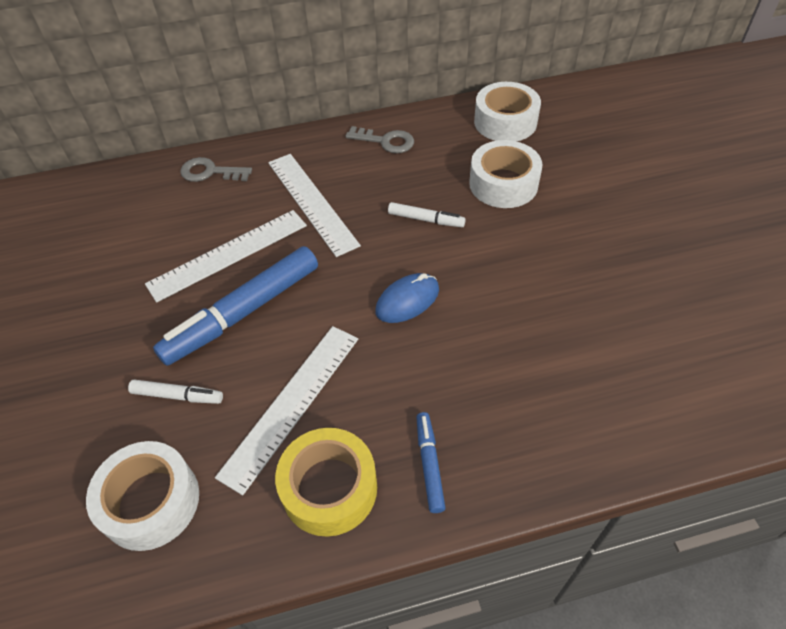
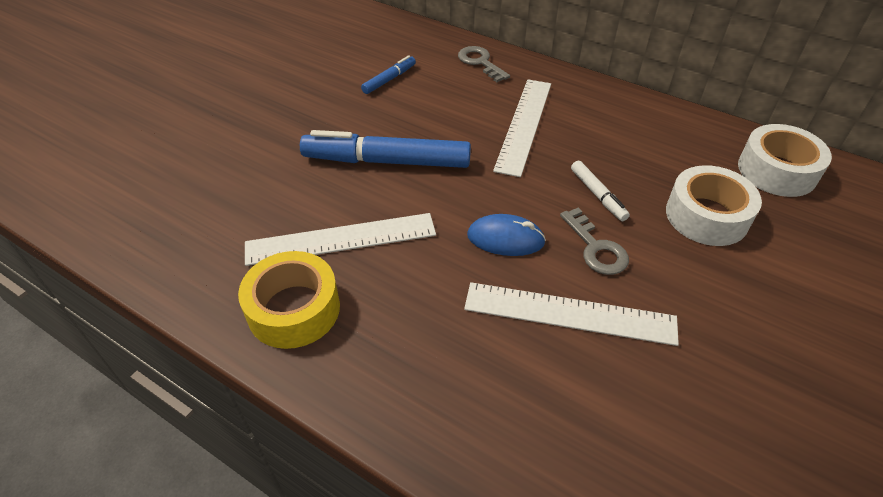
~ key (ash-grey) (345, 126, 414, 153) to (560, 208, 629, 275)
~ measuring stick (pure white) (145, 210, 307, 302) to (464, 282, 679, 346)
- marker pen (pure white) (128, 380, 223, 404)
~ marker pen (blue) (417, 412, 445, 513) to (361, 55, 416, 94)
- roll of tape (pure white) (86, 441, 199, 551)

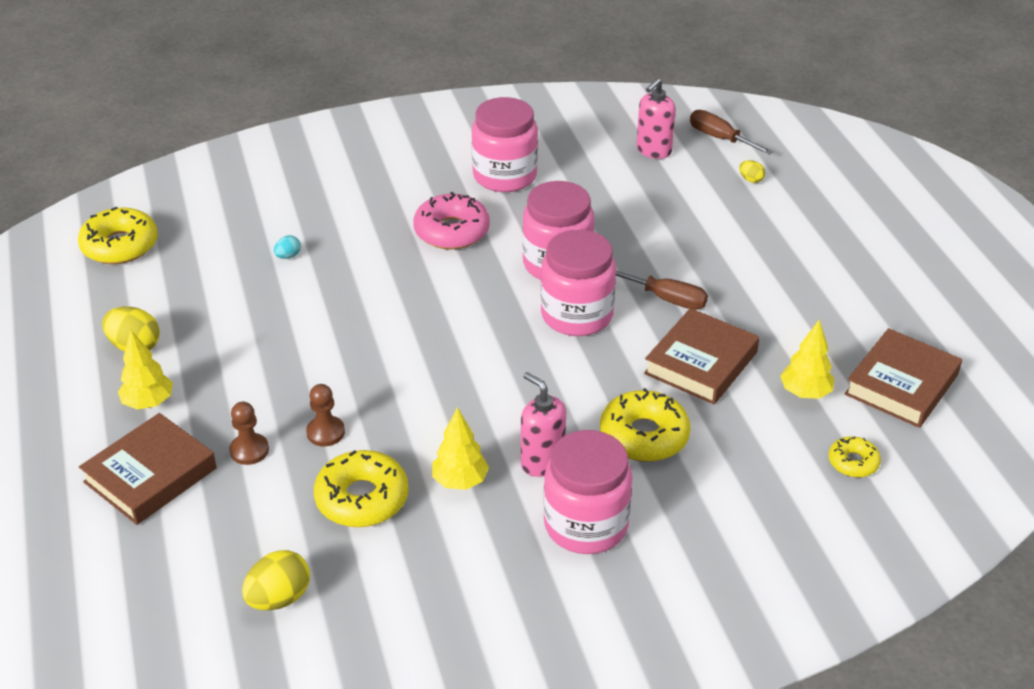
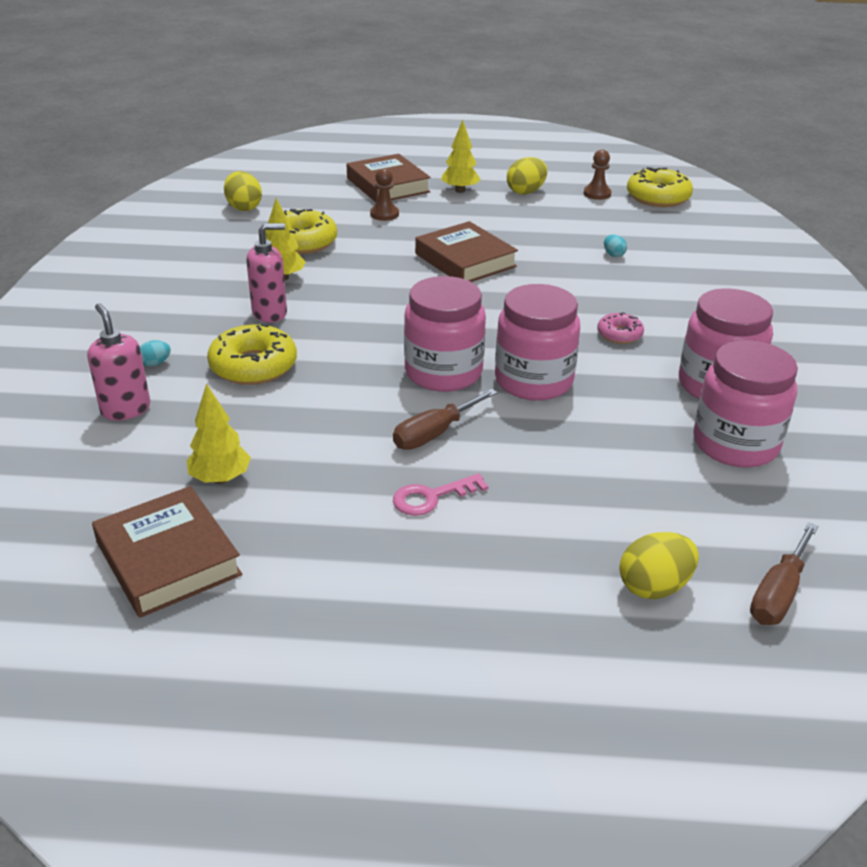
~ pump bottle (pink) (637, 78, 676, 159) to (87, 303, 150, 421)
~ hand screwdriver (brown) (690, 110, 773, 155) = (750, 522, 818, 625) 150 degrees clockwise
~ egg (golden) (739, 160, 765, 183) = (619, 532, 699, 599) x1.89
~ doughnut (pink) (413, 192, 490, 249) = (597, 312, 644, 344) x0.56
~ hardcover (brown) (644, 308, 759, 404) to (415, 221, 518, 282)
~ chess pawn (brown) (306, 384, 345, 446) to (584, 149, 611, 200)
~ jam jar (pink) (543, 430, 633, 554) to (693, 340, 798, 468)
- doughnut (golden) (829, 436, 881, 477)
+ egg (turquoise) (140, 340, 171, 367)
+ key (pink) (393, 473, 489, 516)

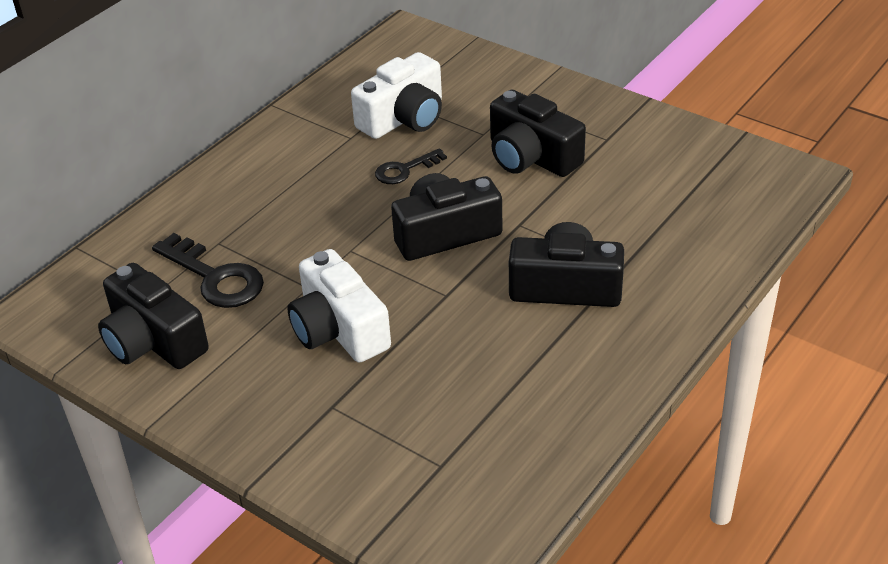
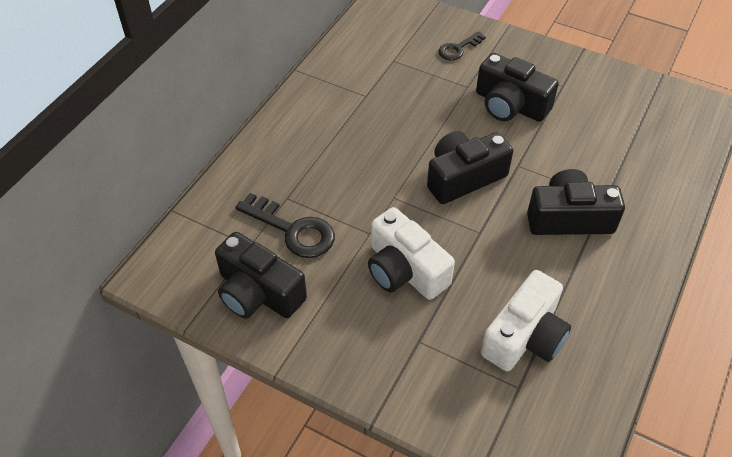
~ compact camera (pure white) (351, 52, 442, 139) to (481, 270, 571, 371)
~ key (ebony) (375, 148, 447, 184) to (438, 31, 486, 60)

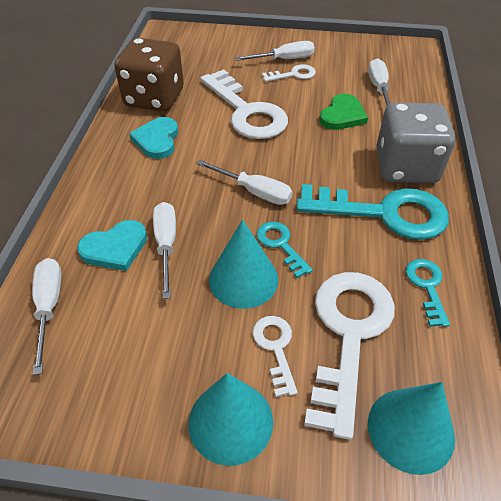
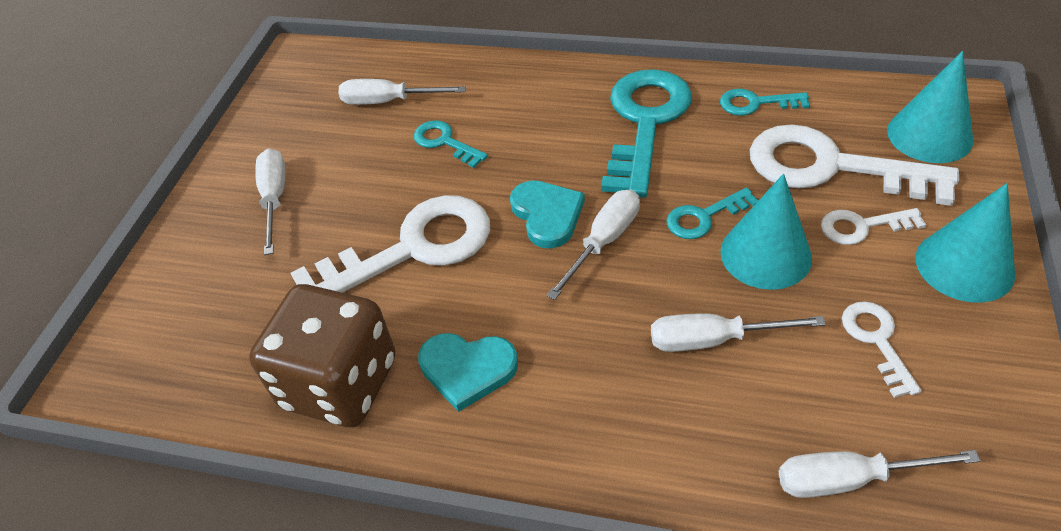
~ key (pure white) (262, 64, 316, 82) to (842, 301, 922, 398)
~ love heart (emerald) (319, 94, 368, 130) to key (turquoise) (414, 120, 488, 168)
- die (ash-grey) (376, 102, 455, 183)
~ love heart (turquoise) (77, 220, 147, 271) to (510, 181, 585, 249)

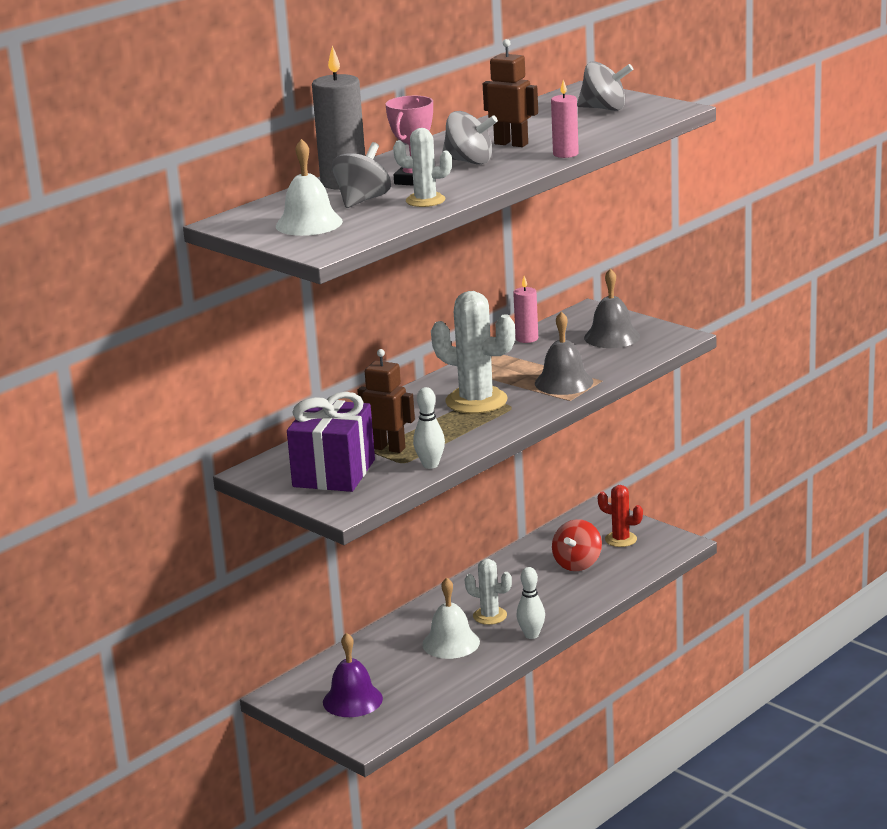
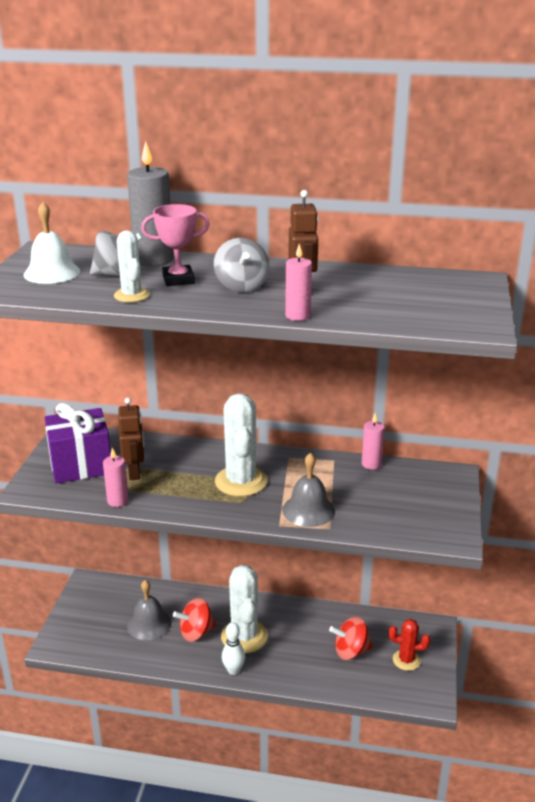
- whirligig (ash-grey) (577, 61, 633, 111)
~ hand bell (ash-grey) (584, 268, 640, 348) to (127, 580, 171, 640)
~ bowling pin (pure white) (413, 387, 445, 469) to wax candle (pink) (103, 448, 129, 507)
~ saguaro cactus (red) (598, 485, 643, 547) = (389, 619, 430, 671) 75 degrees counterclockwise
~ saguaro cactus (pure white) (464, 559, 512, 625) = (221, 565, 268, 653) x1.73
~ hand bell (pure white) (422, 577, 480, 659) to whirligig (red) (173, 598, 216, 642)
- hand bell (violet) (323, 633, 383, 717)

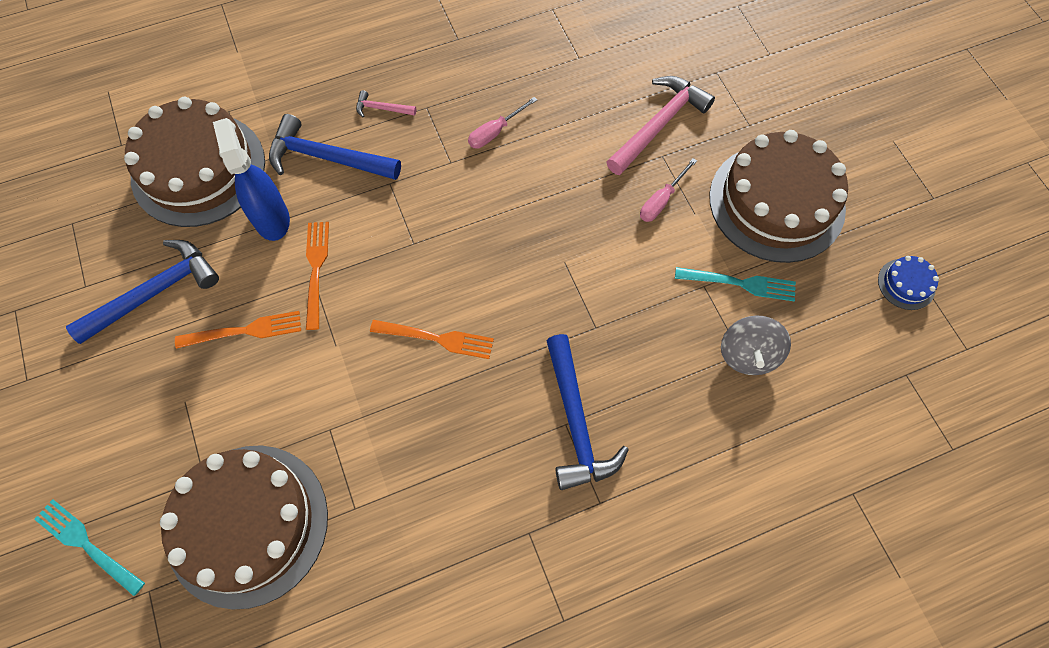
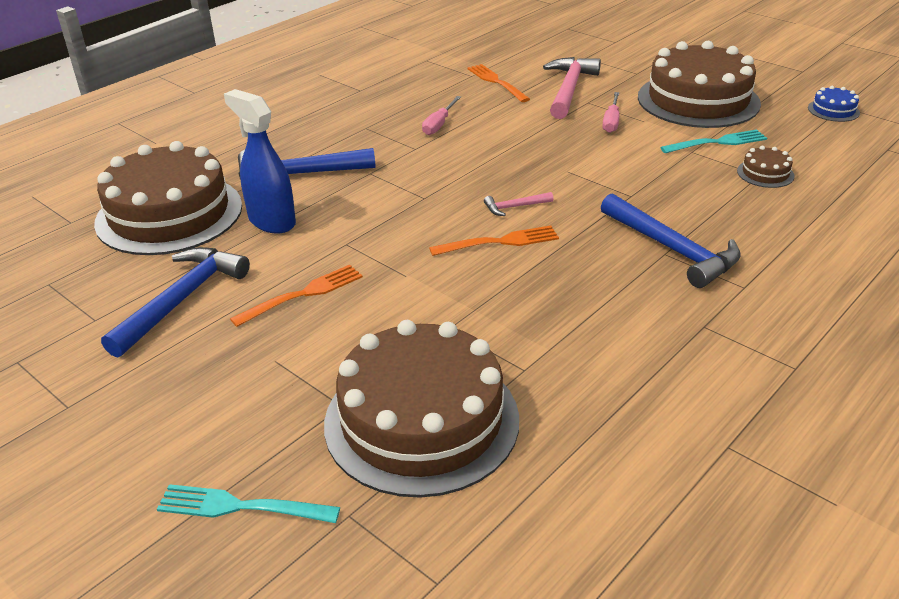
~ hammer (pink) (356, 90, 416, 117) to (484, 192, 553, 216)
~ dinner fork (orange-coloured) (306, 222, 329, 330) to (467, 64, 530, 102)
~ whirligig (ash-grey) (721, 315, 791, 375) to layer cake (brown) (737, 146, 795, 188)

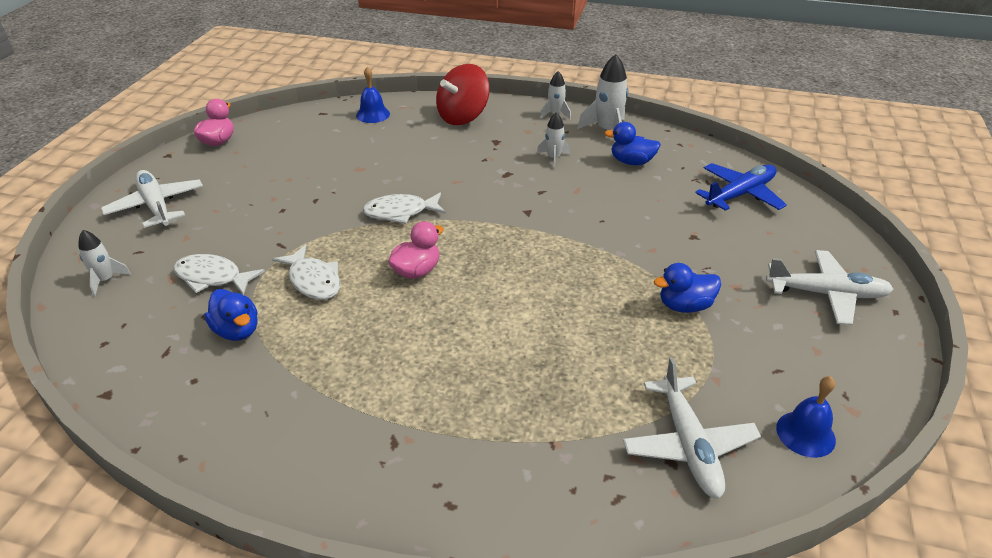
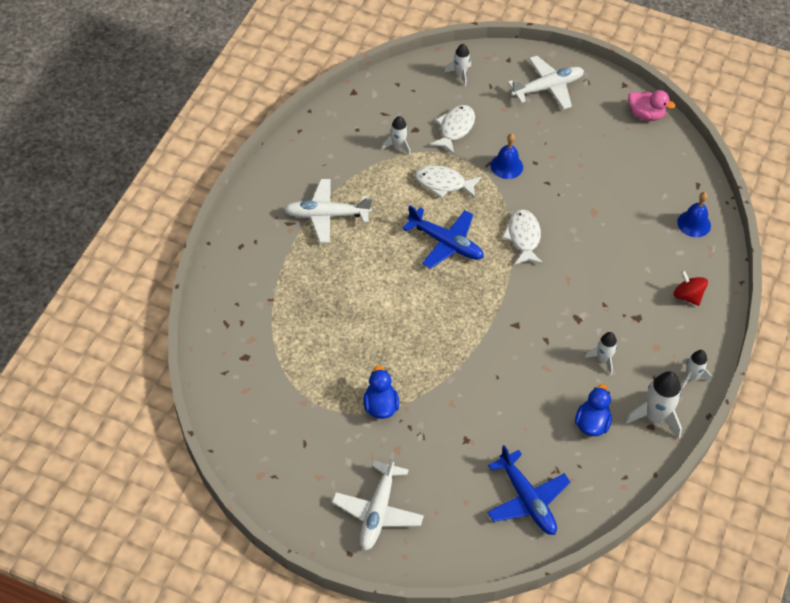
~ whirligig (red) (436, 64, 490, 125) = (673, 270, 708, 306) x0.58
~ toy duck (pink) (388, 221, 444, 279) to toy plane (blue) (402, 205, 484, 269)
~ fish (pure white) (272, 245, 340, 300) = (415, 165, 481, 198) 45 degrees clockwise
~ toy duck (blue) (204, 289, 258, 341) to toy rocket (pure white) (382, 116, 411, 156)
~ toy plane (pure white) (623, 357, 761, 499) to (284, 179, 372, 243)
~ hand bell (blue) (776, 376, 836, 458) to (491, 134, 523, 179)

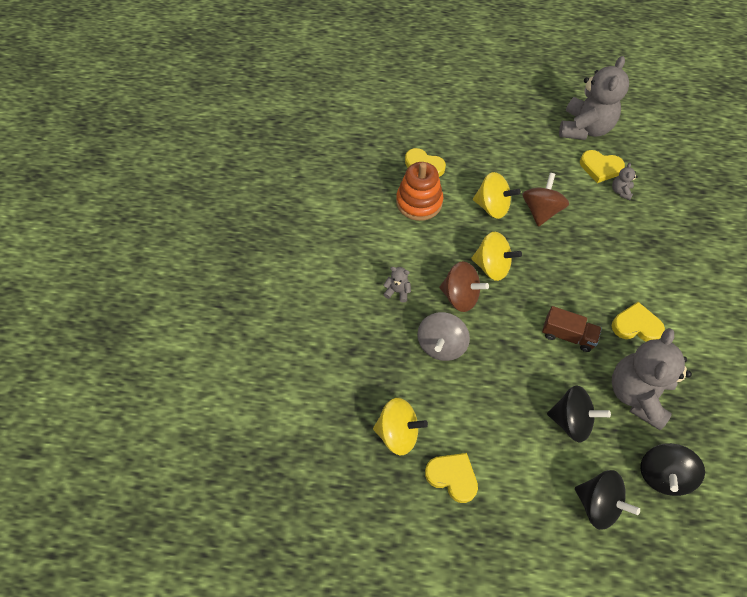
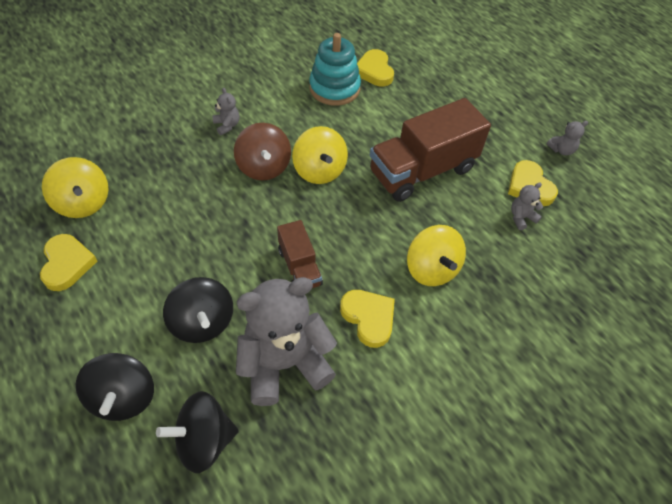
~ stuffed bear (ash-grey) (559, 56, 629, 140) = (547, 121, 588, 156) x0.41
~ stacking rings (orange-coloured) (396, 162, 443, 221) to stacking rings (turquoise) (309, 33, 361, 106)
~ whirligig (golden) (473, 172, 521, 219) to (407, 225, 466, 286)
~ whirligig (brown) (523, 173, 569, 227) to toy truck (brown) (370, 98, 491, 202)
- whirligig (ash-grey) (417, 312, 470, 361)

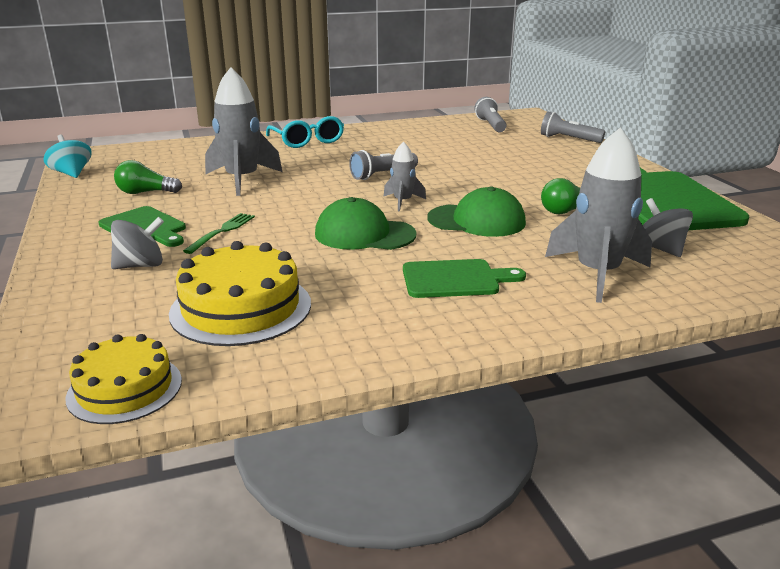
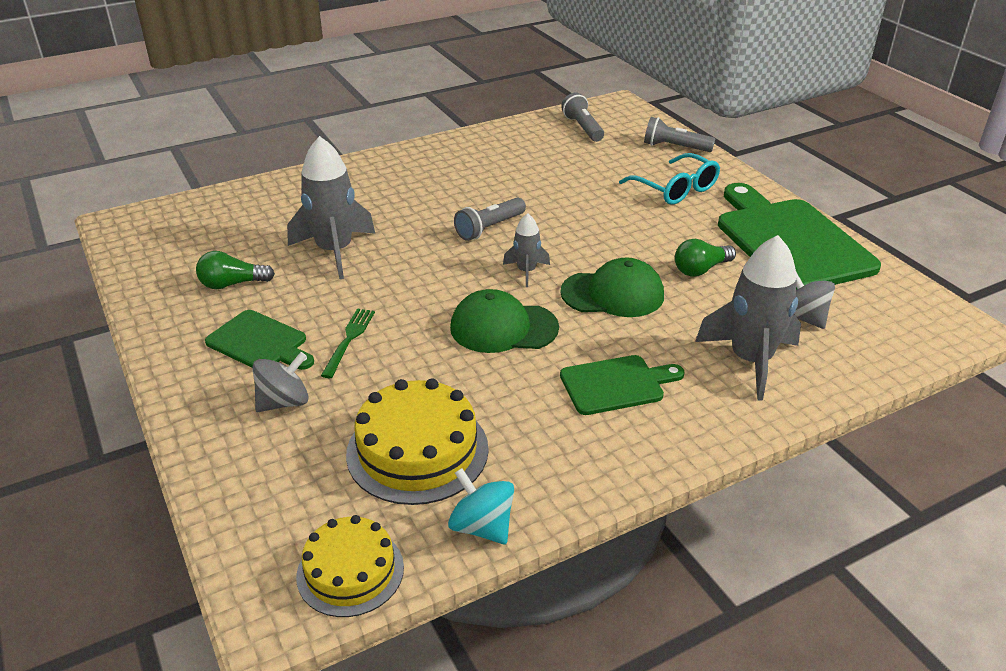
~ glasses (turquoise) (266, 116, 344, 148) to (619, 153, 720, 205)
~ whirligig (turquoise) (43, 135, 92, 178) to (448, 468, 514, 544)

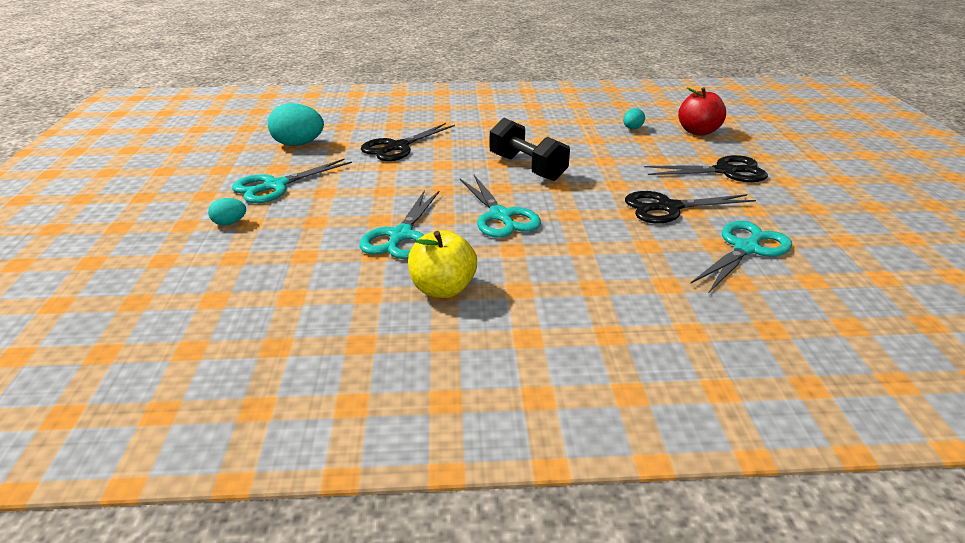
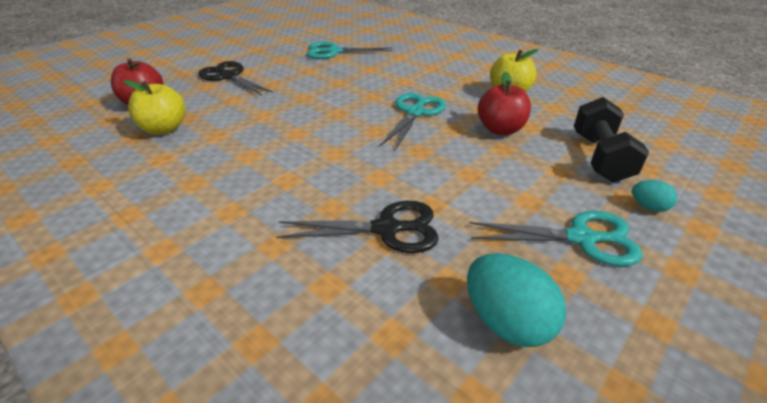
~ egg (turquoise) (623, 108, 645, 129) to apple (golden) (123, 80, 186, 135)
~ hand weight (ebony) (490, 118, 570, 181) to (574, 97, 649, 182)
~ scissors (turquoise) (359, 190, 440, 259) to apple (red) (478, 72, 531, 135)
- scissors (ebony) (625, 191, 756, 224)

